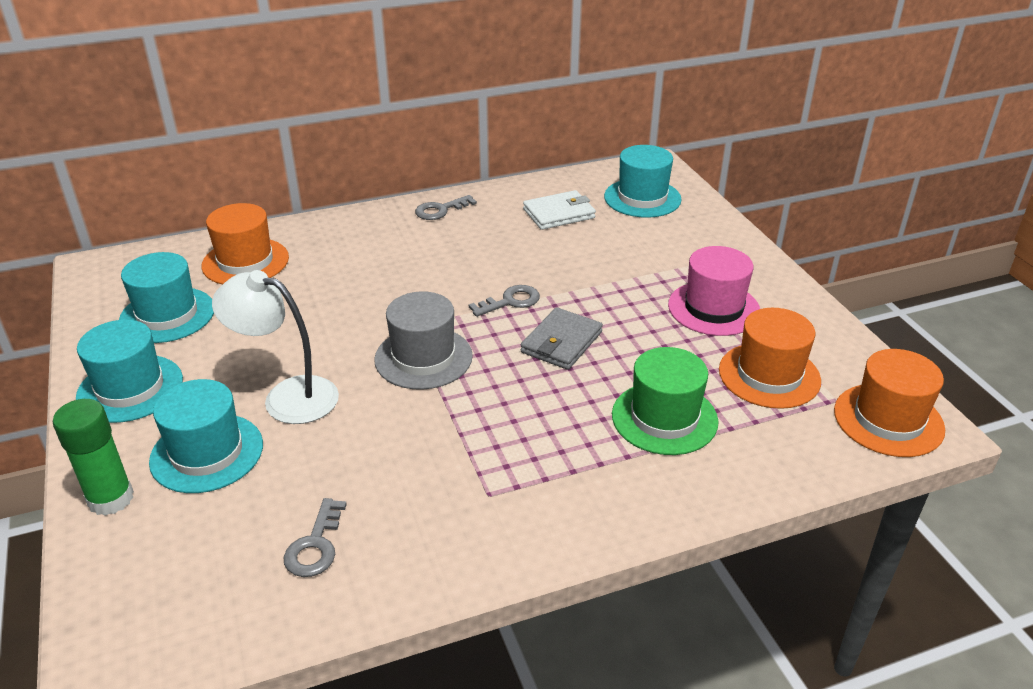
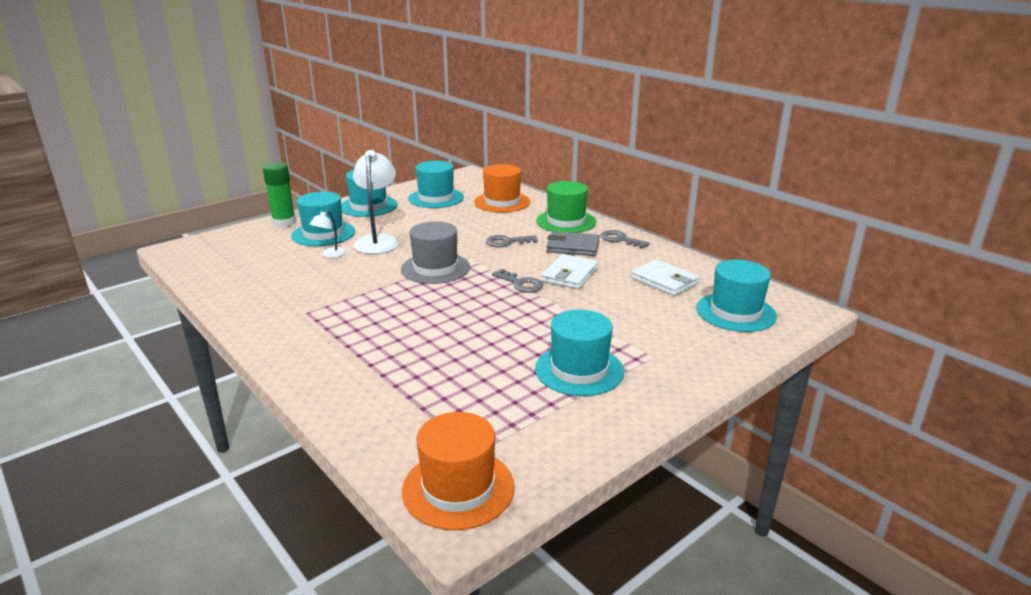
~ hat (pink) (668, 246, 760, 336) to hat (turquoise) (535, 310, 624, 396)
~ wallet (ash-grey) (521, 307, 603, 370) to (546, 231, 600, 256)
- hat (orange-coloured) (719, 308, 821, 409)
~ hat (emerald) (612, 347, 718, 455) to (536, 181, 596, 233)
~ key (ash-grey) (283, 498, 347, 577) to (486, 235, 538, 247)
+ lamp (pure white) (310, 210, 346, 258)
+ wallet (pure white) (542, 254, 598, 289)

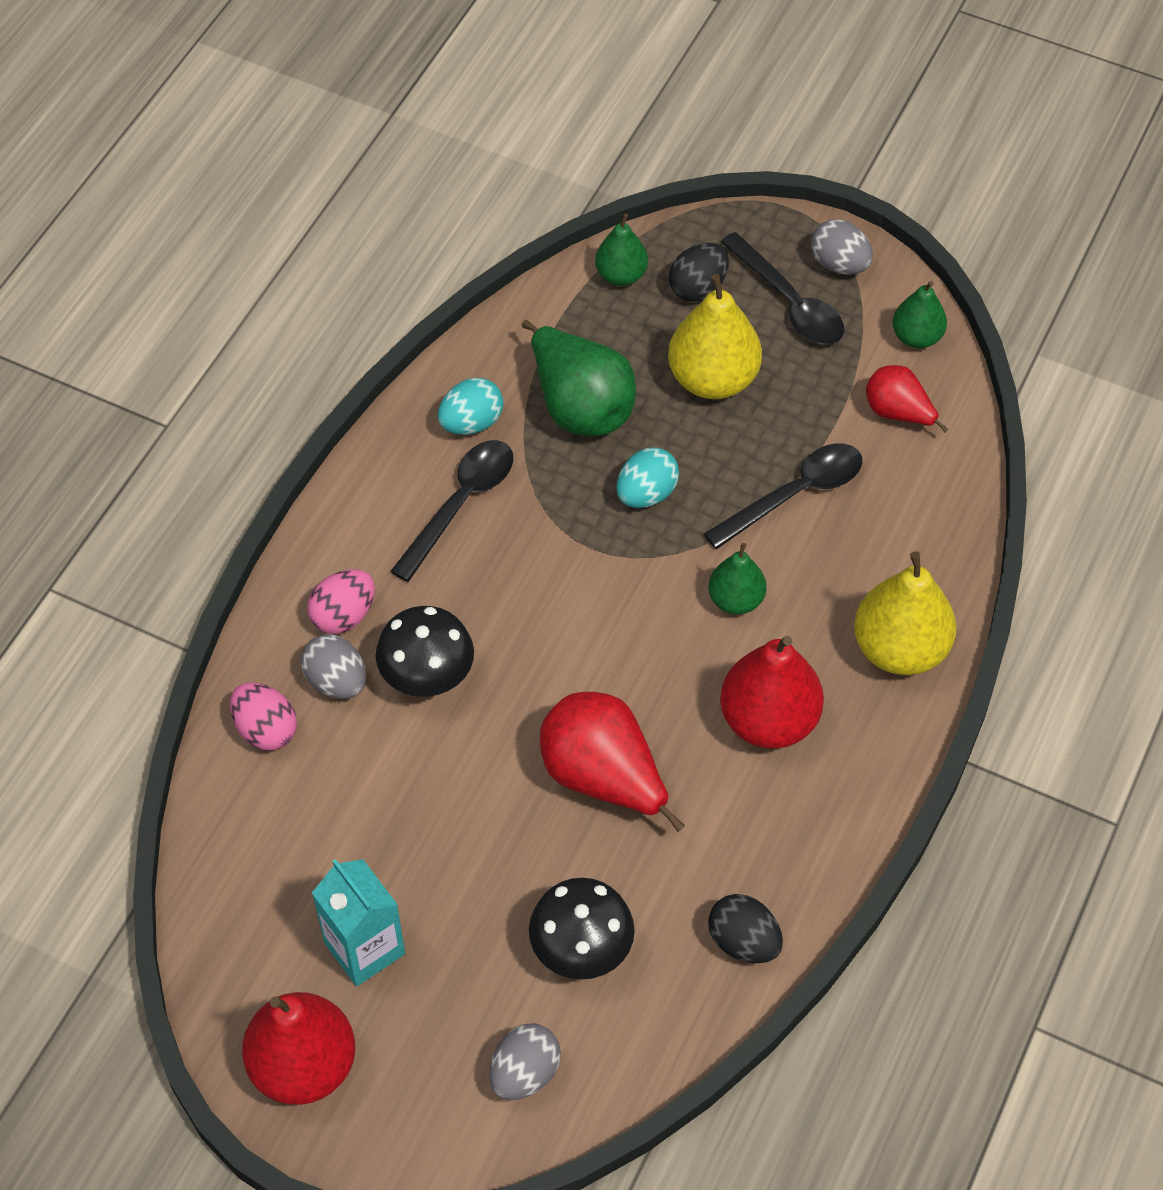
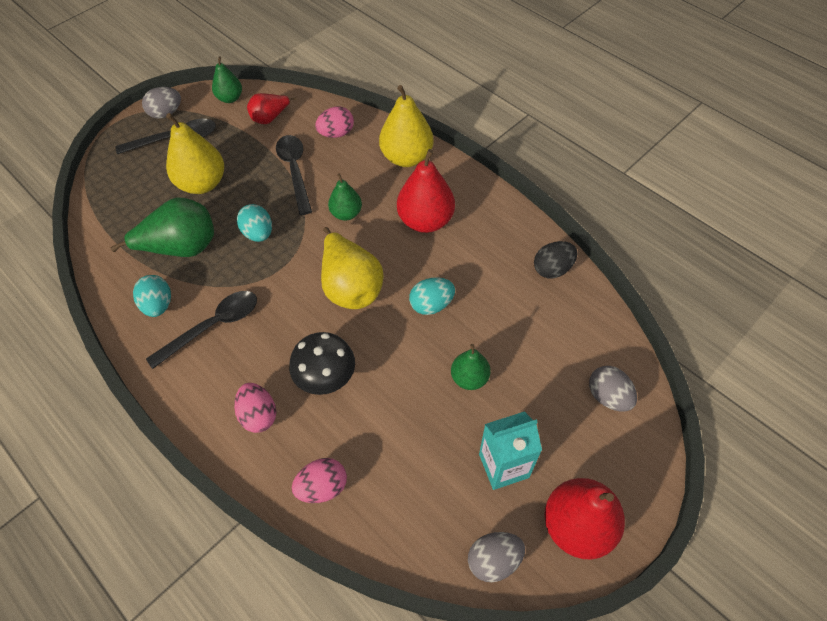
~ pear (emerald) (595, 214, 648, 286) to (451, 344, 491, 390)
- egg (ebony) (669, 243, 729, 302)
~ tablespoon (ebony) (390, 440, 513, 582) = (146, 291, 257, 369) 90 degrees clockwise
~ egg (ash-grey) (301, 634, 366, 699) to (468, 532, 525, 582)
~ pear (red) (540, 692, 685, 832) to egg (turquoise) (409, 278, 455, 315)
- toadstool (ebony) (529, 878, 635, 980)
+ egg (pink) (315, 106, 354, 138)
+ pear (golden) (321, 227, 383, 309)

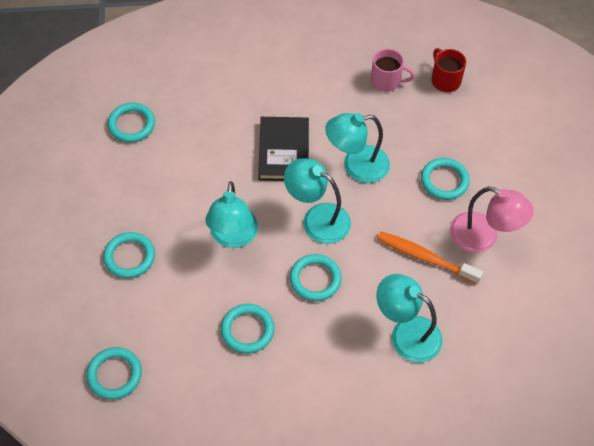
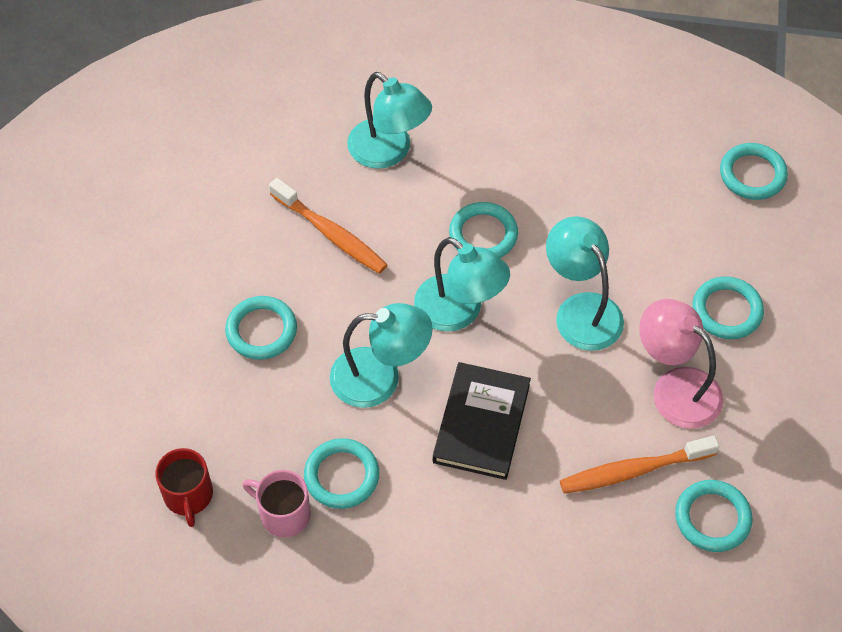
~ lamp (turquoise) (205, 181, 258, 248) = (546, 216, 624, 351) 45 degrees counterclockwise
~ lamp (pink) (450, 187, 534, 253) to (639, 299, 723, 429)
~ hoop (turquoise) (221, 304, 274, 354) to (304, 438, 379, 509)
+ tooth brush (orange-coloured) (560, 436, 719, 494)

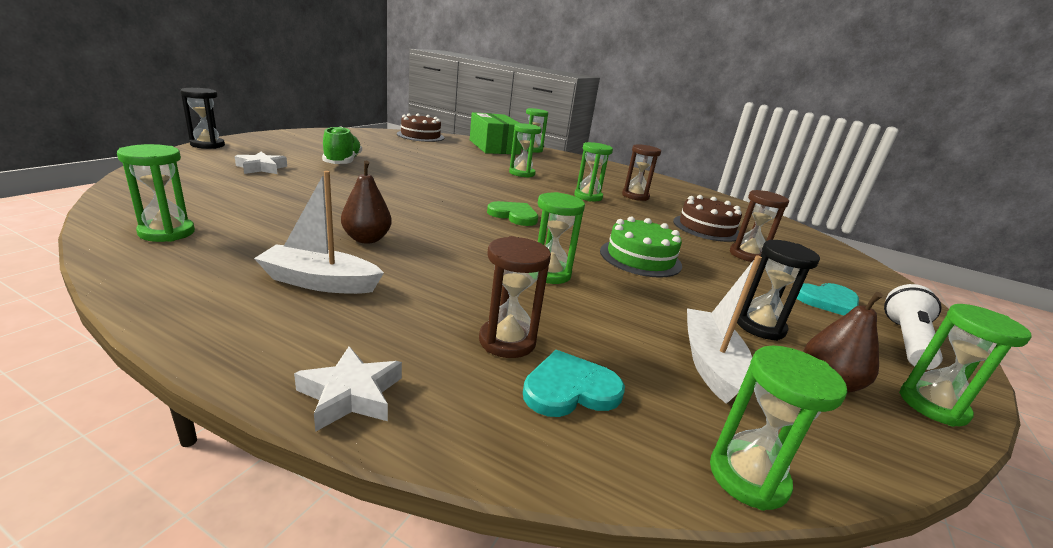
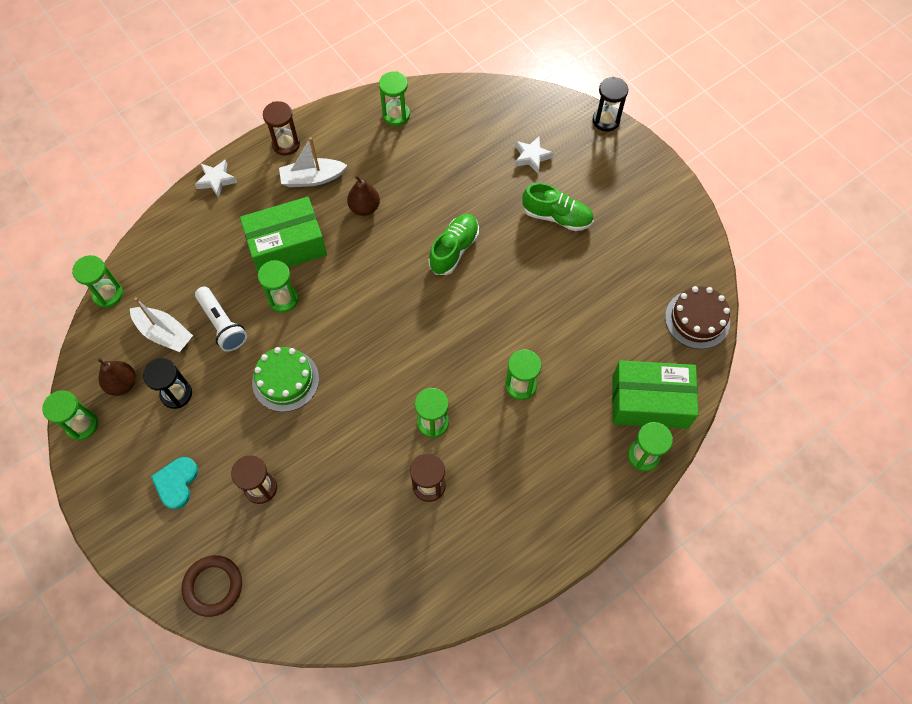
~ boat (pure white) (254, 171, 384, 294) = (279, 137, 347, 187) 135 degrees counterclockwise
- layer cake (brown) (673, 195, 742, 242)
- love heart (emerald) (487, 201, 538, 226)
~ sand timer (brown) (479, 236, 551, 358) to (263, 101, 300, 156)
~ torch (pure white) (884, 284, 943, 370) to (195, 287, 247, 352)
- love heart (turquoise) (523, 350, 625, 417)
+ package (emerald) (240, 197, 327, 271)
+ lace-up shoe (emerald) (429, 214, 479, 275)
+ hoop (brown) (182, 555, 242, 617)

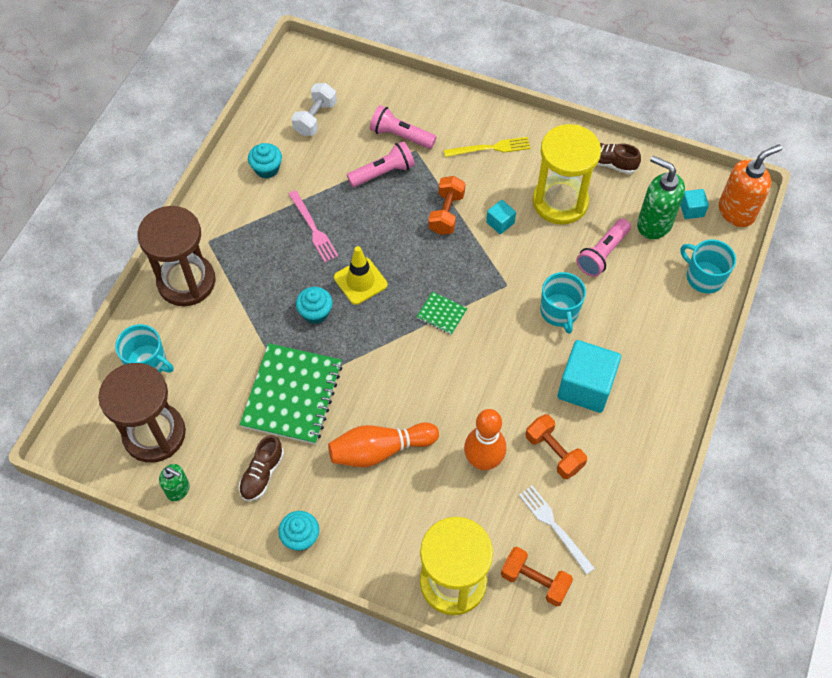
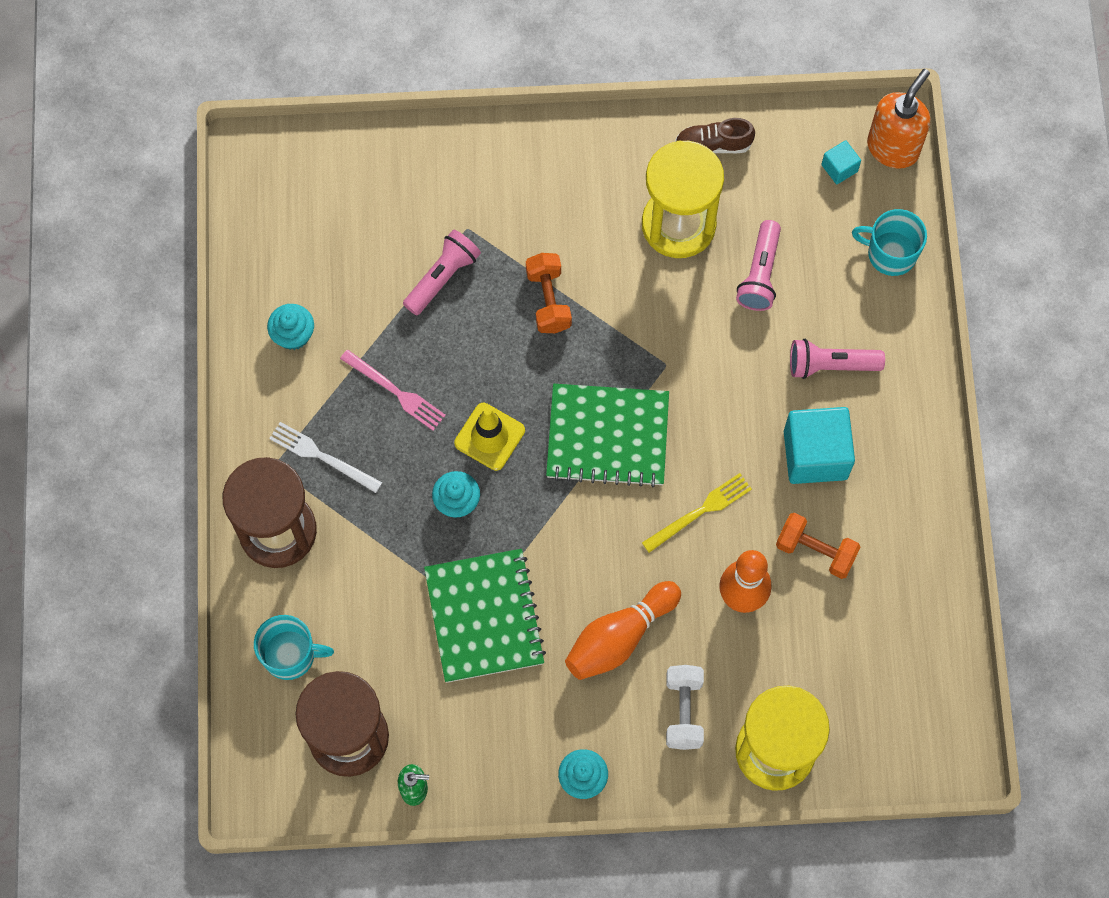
~ hand weight (pure white) (291, 83, 337, 136) to (666, 665, 704, 750)
~ torch (pink) (370, 105, 437, 149) to (790, 339, 885, 379)
~ dinner fork (golden) (444, 137, 531, 157) to (642, 473, 752, 553)
- pump bottle (emerald) (637, 155, 685, 239)
- block (turquoise) (486, 200, 516, 234)
- coffee mug (turquoise) (540, 272, 586, 334)
~ exercise book (emerald) (417, 292, 468, 335) = (546, 384, 669, 487) x2.24
- lace-up shoe (brown) (239, 435, 284, 501)
~ dinner fork (pure white) (519, 485, 595, 575) to (269, 422, 382, 493)
- hand weight (orange-coloured) (501, 547, 573, 607)

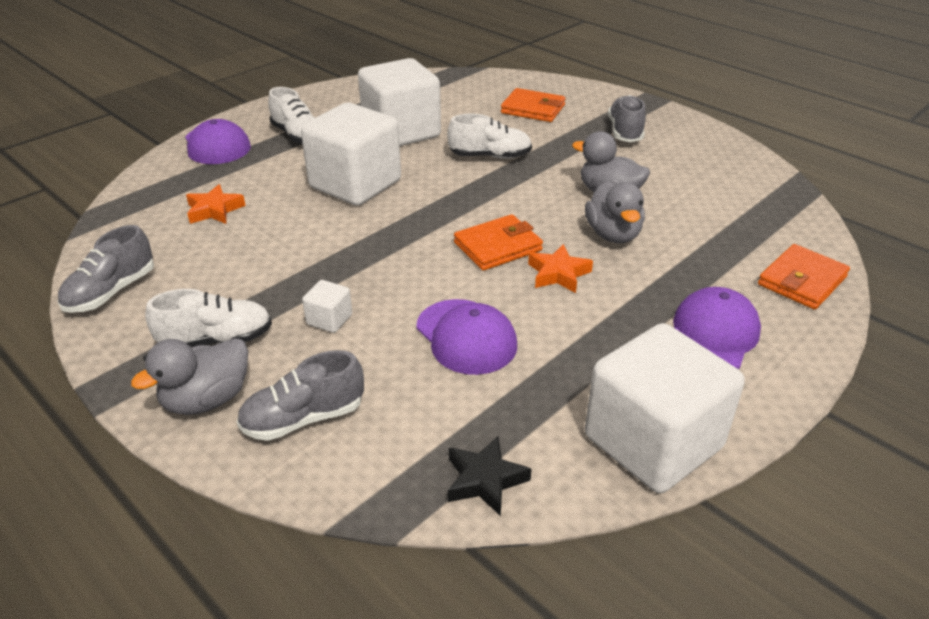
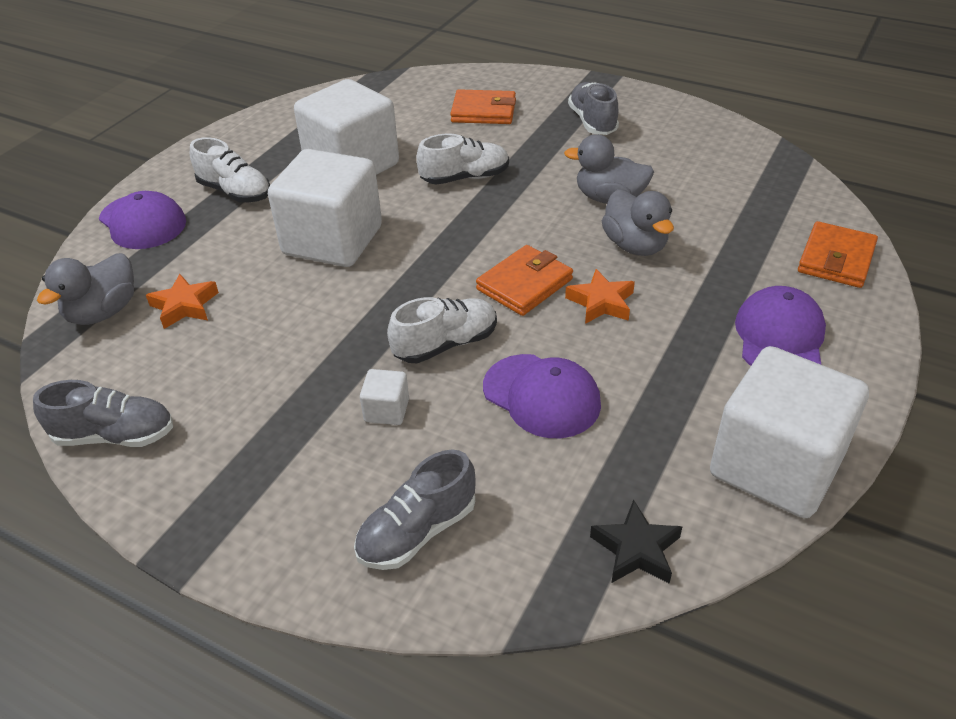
~ lace-up shoe (ash-grey) (57, 225, 154, 313) = (33, 380, 173, 447) 105 degrees counterclockwise
~ lace-up shoe (pure white) (145, 289, 272, 347) to (387, 297, 497, 363)
~ toy duck (ash-grey) (131, 338, 248, 415) to (37, 253, 134, 325)

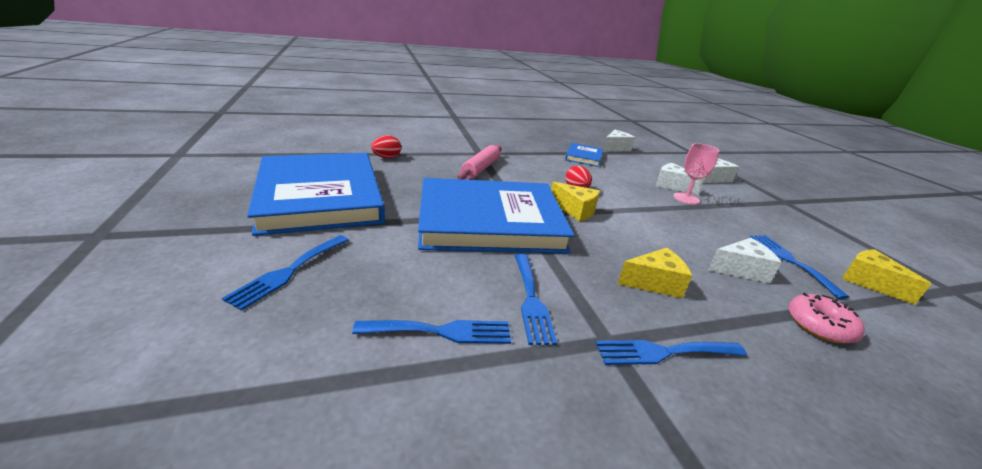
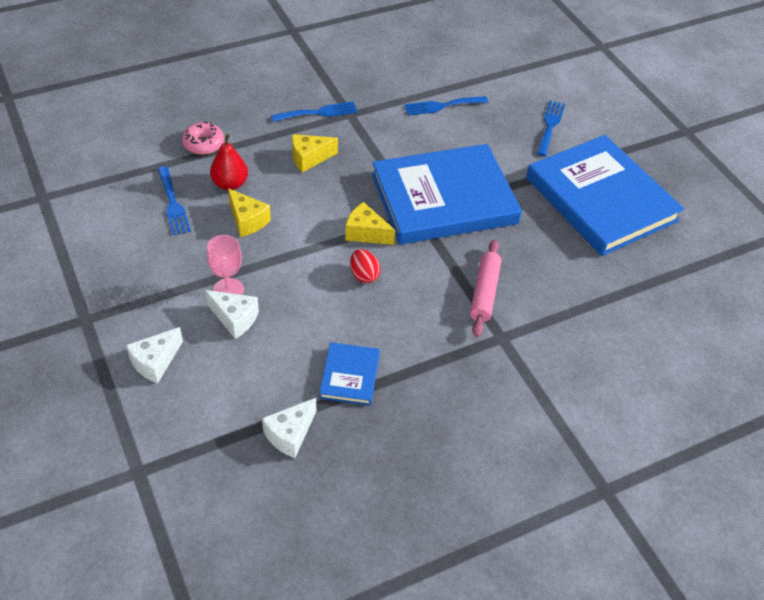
- egg (red) (371, 135, 401, 158)
~ piece of cheese (pure white) (708, 238, 782, 284) to pear (red) (210, 134, 248, 190)
~ piece of cheese (golden) (843, 249, 932, 305) to (228, 188, 271, 237)
- dinner fork (blue) (515, 254, 557, 345)

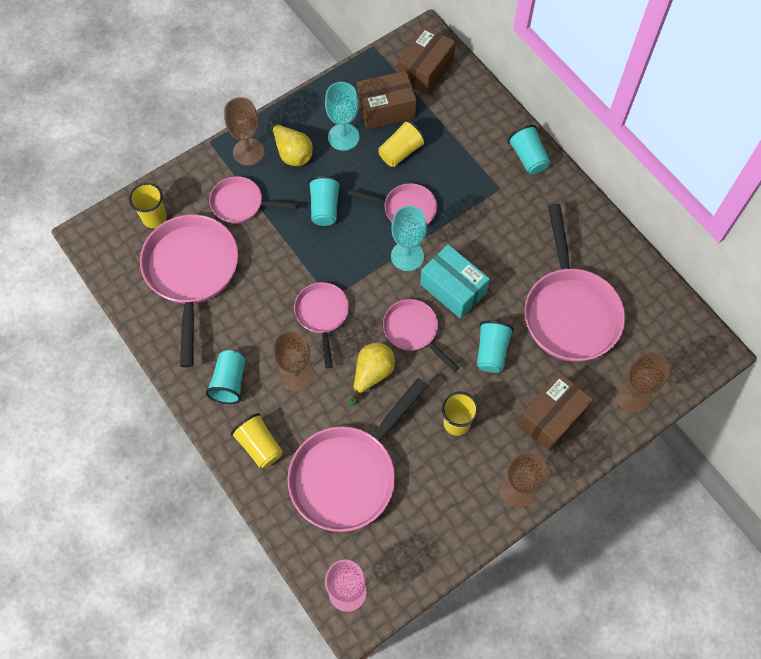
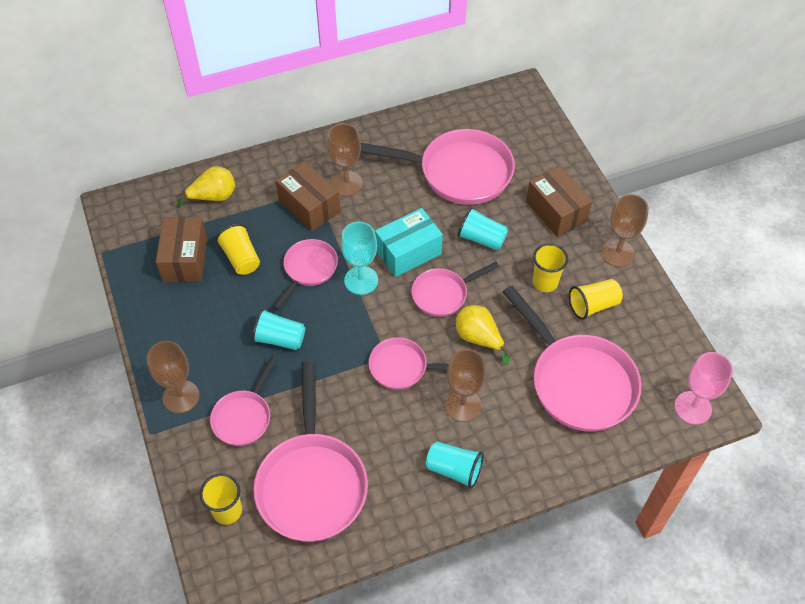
~ package (brown) (398, 26, 456, 95) to (276, 161, 341, 231)
- wine glass (turquoise) (325, 82, 359, 151)
~ pear (golden) (269, 121, 313, 166) to (176, 166, 235, 208)
- cup (turquoise) (508, 125, 550, 174)
~ frying pan (pink) (140, 214, 238, 368) = (254, 361, 368, 542) 105 degrees counterclockwise
~ wine glass (brown) (615, 352, 670, 413) to (327, 123, 363, 196)
~ cup (golden) (230, 413, 283, 469) to (569, 279, 623, 320)

